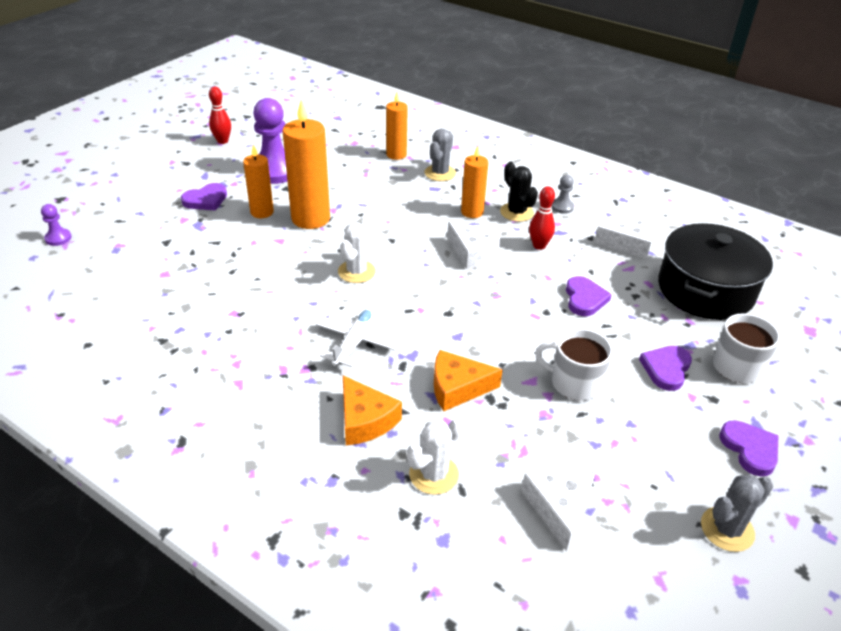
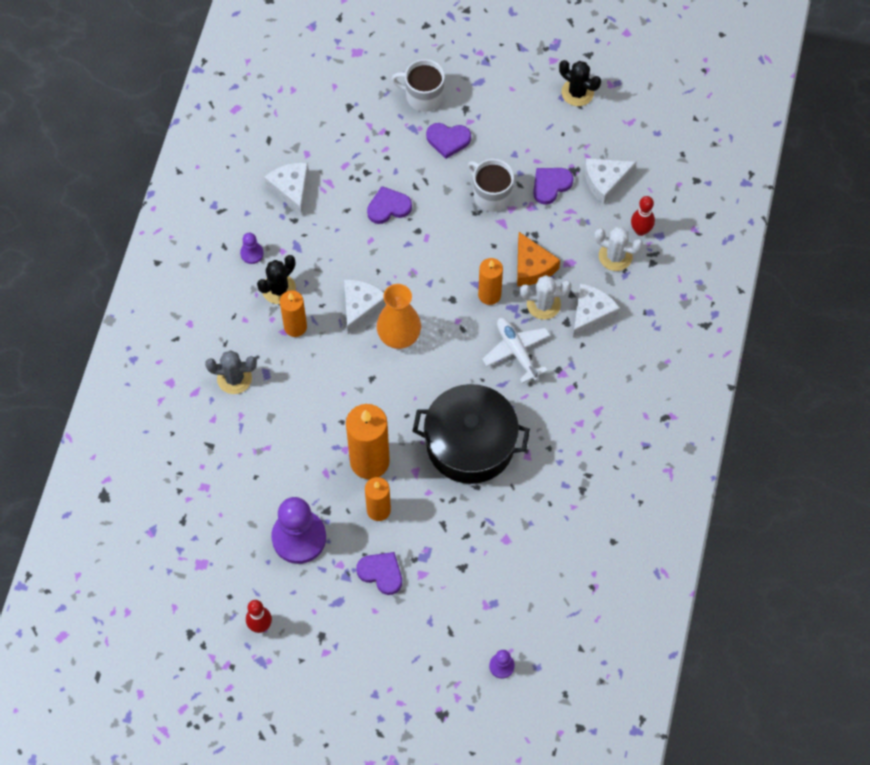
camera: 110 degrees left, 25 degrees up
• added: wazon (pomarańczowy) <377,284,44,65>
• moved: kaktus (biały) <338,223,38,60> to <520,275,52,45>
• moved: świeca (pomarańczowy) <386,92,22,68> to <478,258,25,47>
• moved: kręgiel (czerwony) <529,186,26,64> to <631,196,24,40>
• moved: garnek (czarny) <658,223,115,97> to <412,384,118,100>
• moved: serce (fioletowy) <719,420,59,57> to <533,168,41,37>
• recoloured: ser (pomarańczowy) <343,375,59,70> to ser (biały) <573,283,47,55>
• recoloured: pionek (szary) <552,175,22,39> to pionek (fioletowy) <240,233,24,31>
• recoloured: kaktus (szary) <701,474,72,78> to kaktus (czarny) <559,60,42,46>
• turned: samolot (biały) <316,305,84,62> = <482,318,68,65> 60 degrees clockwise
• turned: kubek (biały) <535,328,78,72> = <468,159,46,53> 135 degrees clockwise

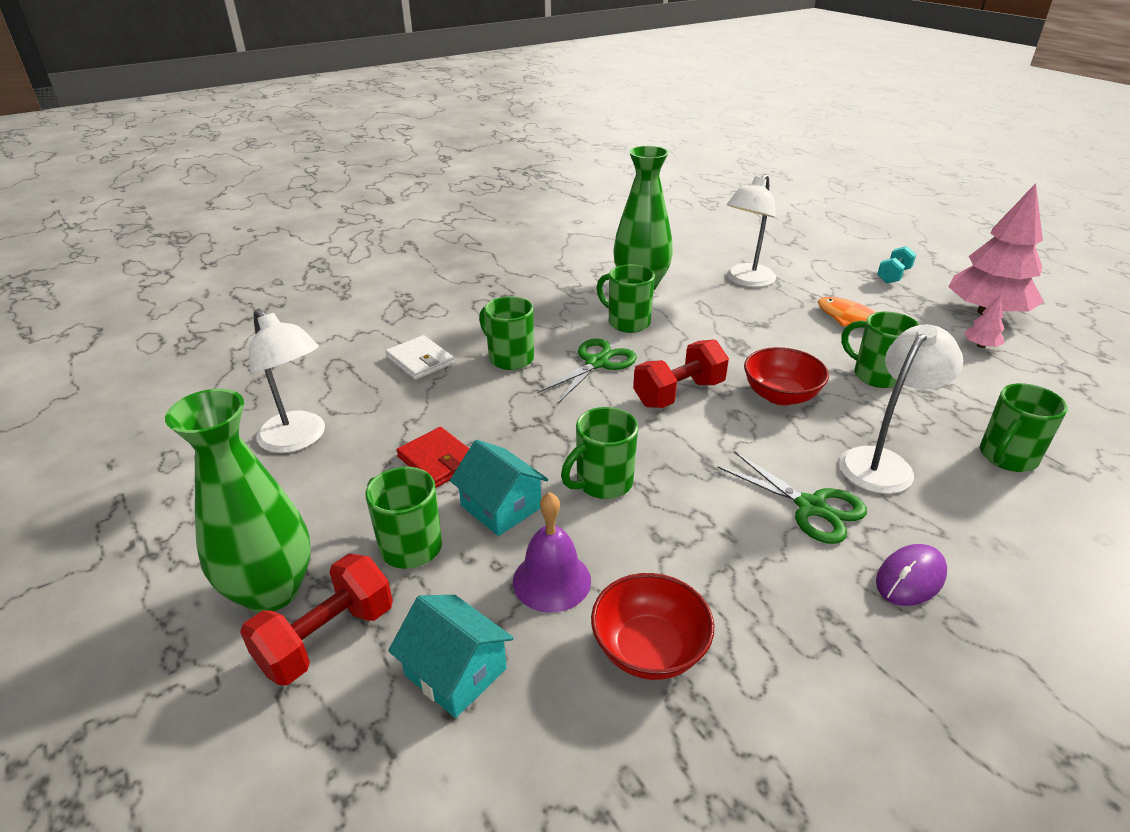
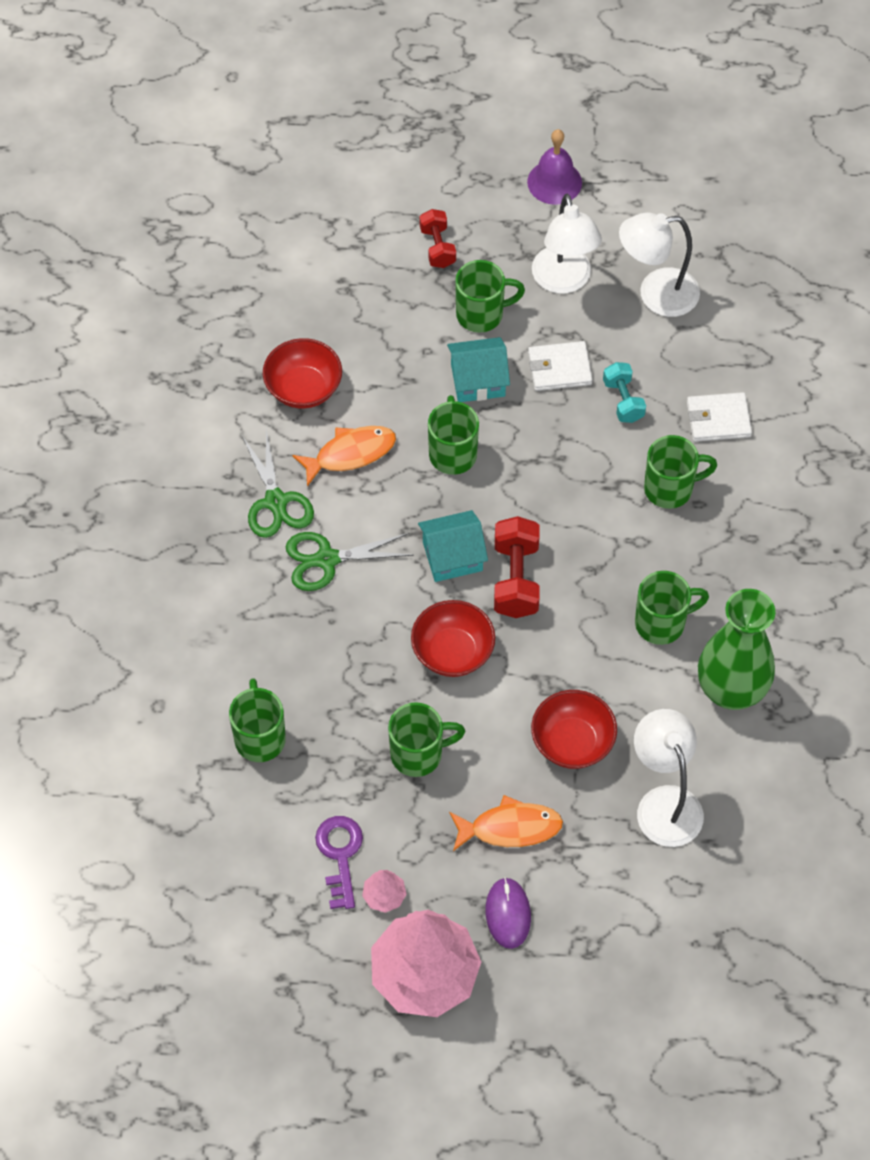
camera: 125 degrees right, 25 degrees up
• removed: wazon (zielony) <165,389,146,224>
• added: ryba (pomarańczowy) <292,426,104,60>
• added: klucz (fioletowy) <315,816,48,93>
• added: miska (czerwony) <531,690,86,79>
• moved: domek (turkusowy) <388,595,126,123> to <418,510,70,72>
• moved: dzwonek (fioletowy) <513,492,78,121> to <527,129,55,76>
• moved: nożyczki (zielony) <537,338,100,65> to <242,429,72,109>
• moved: lampka (biały) <839,324,124,170> to <532,193,70,101>
• moved: myszka (fioletowy) <876,544,71,62> to <485,877,46,72>
• moved: hantel (turkusowy) <877,246,39,38> to <603,362,43,61>
• recoloured: portfel (czerwony) <397,427,72,61> to portfel (biały) <528,341,65,50>
• resized: hantel (czerwony) <240,553,153,132> = <420,209,36,59> x0.64

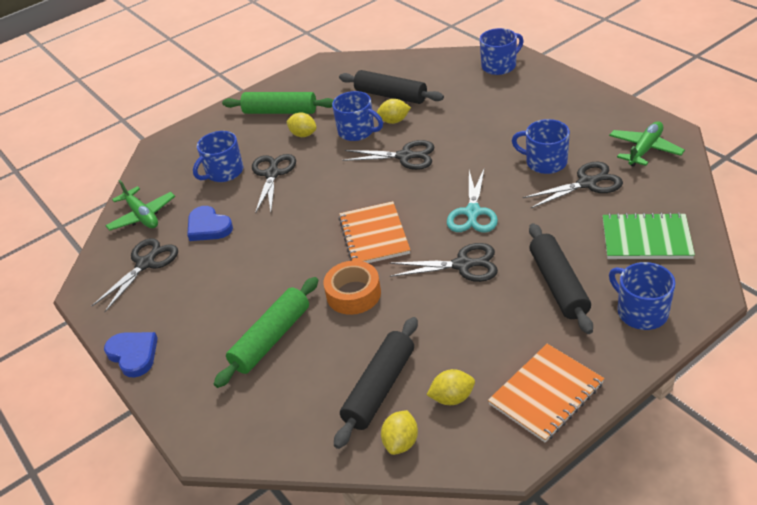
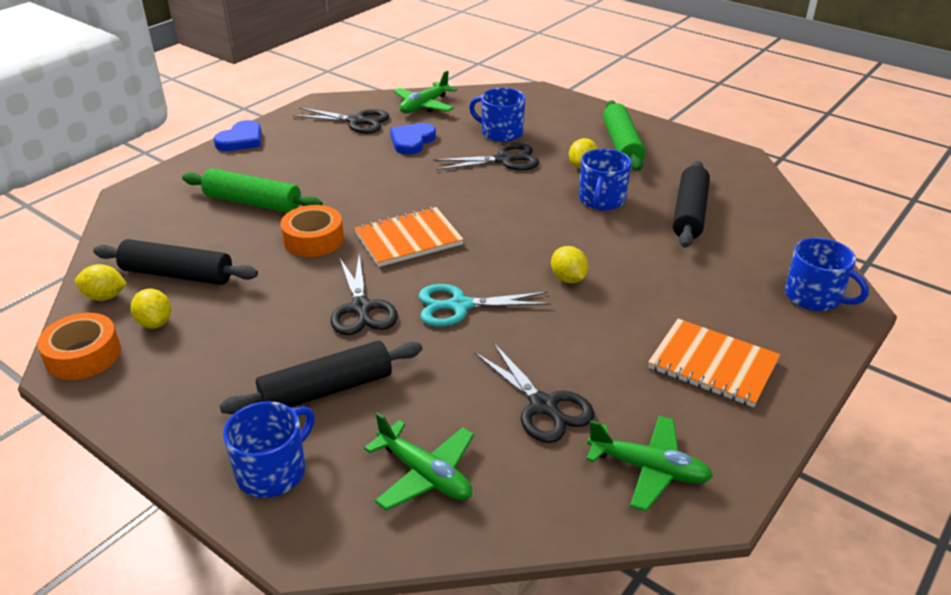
camera: 70 degrees right, 5 degrees down
• removed: nożyczki (czarny) <342,140,93,30>
• removed: kubek (niebieski) <512,119,58,55>
• added: taśma klejąca (pomarańczowy) <37,313,84,67>
• moved: cytryna (żółty) <377,99,34,25> to <551,246,37,37>
• moved: zeszyt (pomarańczowy) <488,344,117,98> to <648,319,132,88>
• replaced: zeszyt (zielony) <603,212,92,47> to samolot (zielony) <364,412,110,99>

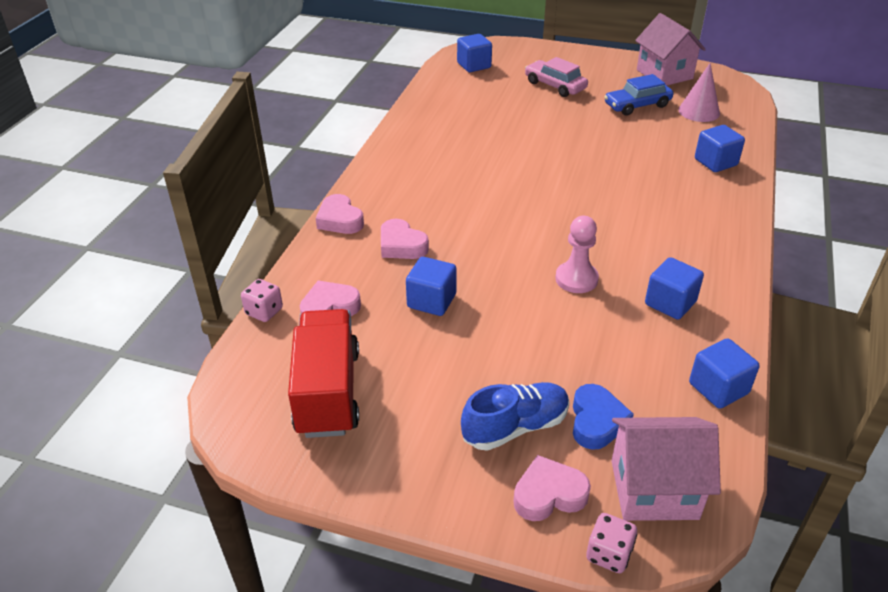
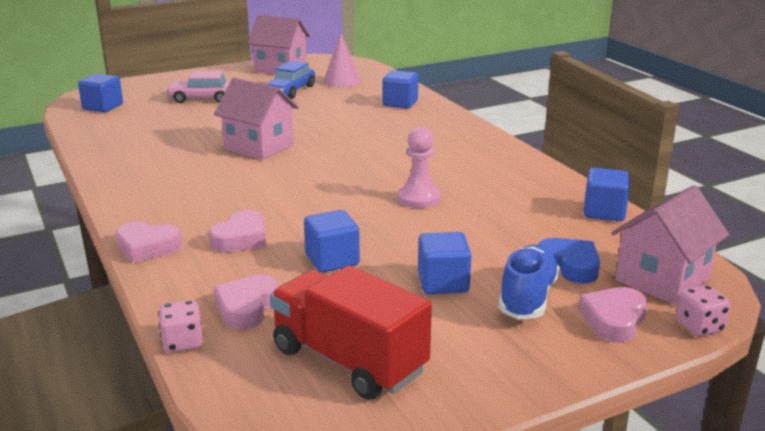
camera: 45 degrees left, 15 degrees down
• added: domek (różowy) <214,78,85,82>
• moved: sześcian (niebieski) <645,257,59,63> to <418,232,53,62>
• turned: serce (różowy) <381,219,48,40> = <209,210,57,43> 60 degrees counterclockwise

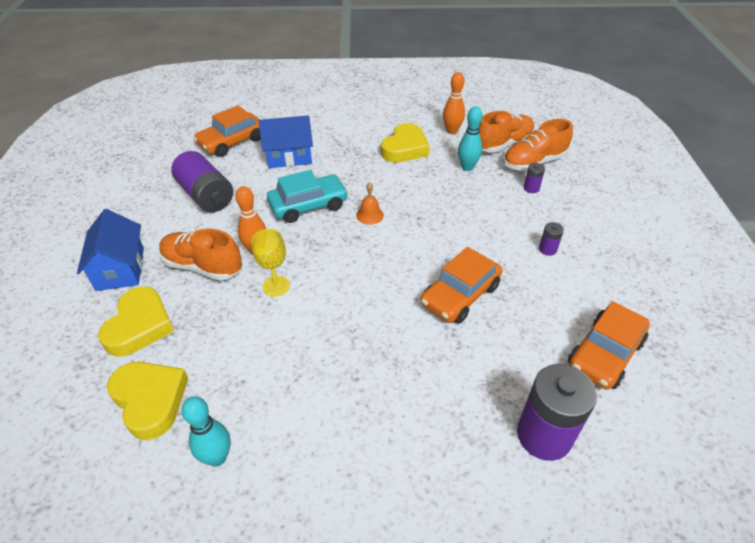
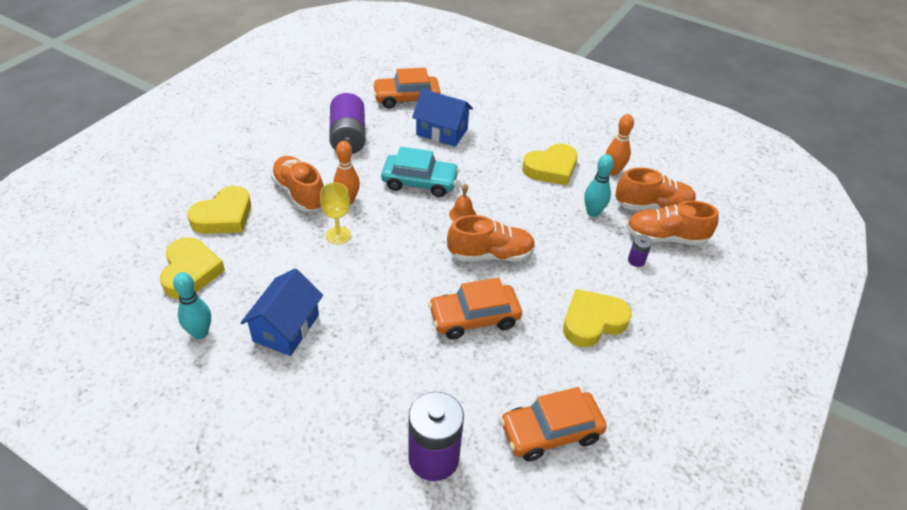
camera: 30 degrees right, 0 degrees up
• added: but (pomarańczowy) <447,215,88,47>
• moved: domek (niebieski) <77,209,67,82> to <241,268,82,88>
• replaced: bateria (fioletowy) <539,222,25,34> to serce (żółty) <563,289,69,58>

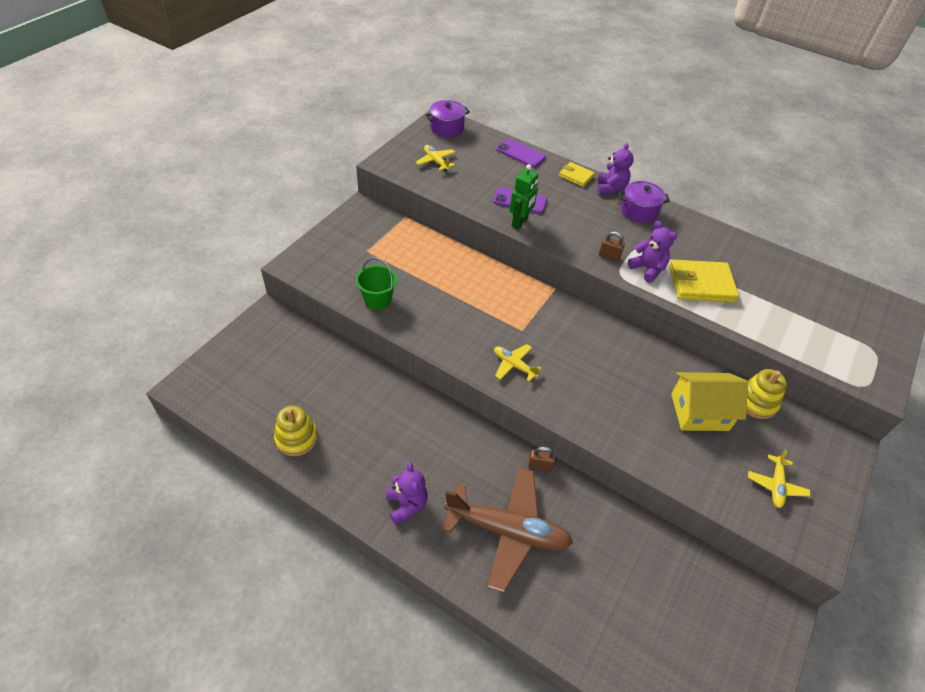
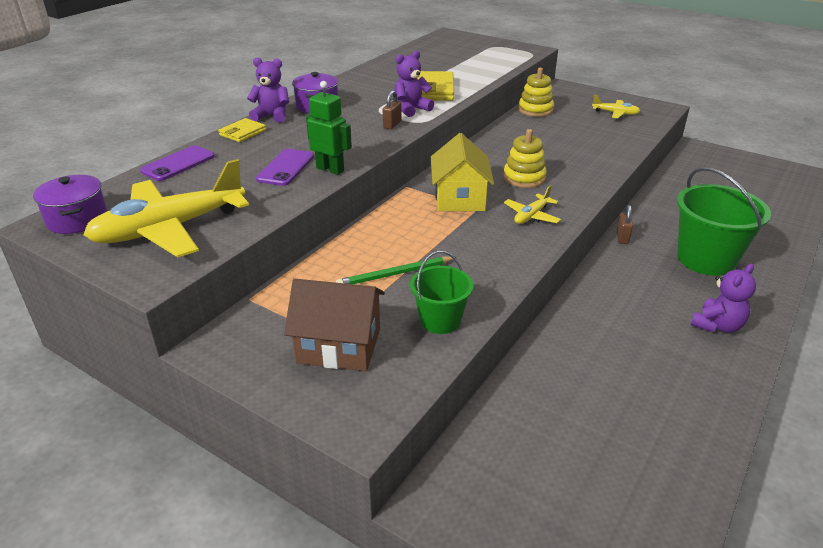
camera: 85 degrees left, 15 degrees down
• added: domek (brązowy) <284,279,101,92>
• added: ołówek (zielony) <336,256,120,28>
• moved: zabawka nakładanka (żółty) <274,406,44,50> to <503,129,44,59>
• moved: domek (żółty) <671,372,77,59> to <431,133,63,78>
• replaced: samolot (brązowy) <442,467,131,126> to wiadro (zielony) <677,167,94,109>
• turned: miś (fioletowy) <387,462,41,63> = <691,263,65,70> 150 degrees clockwise
• resized: samolot (żółty) <416,145,40,26> = <83,159,166,98> x2.16

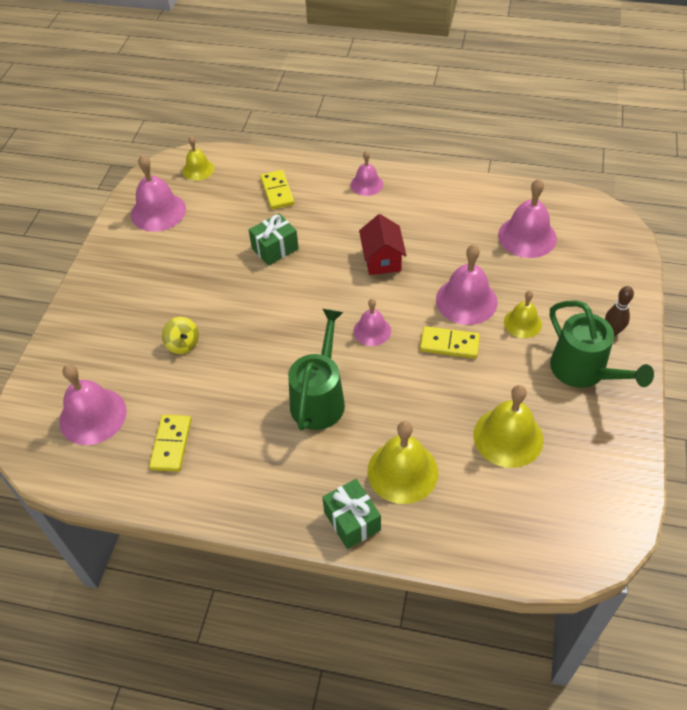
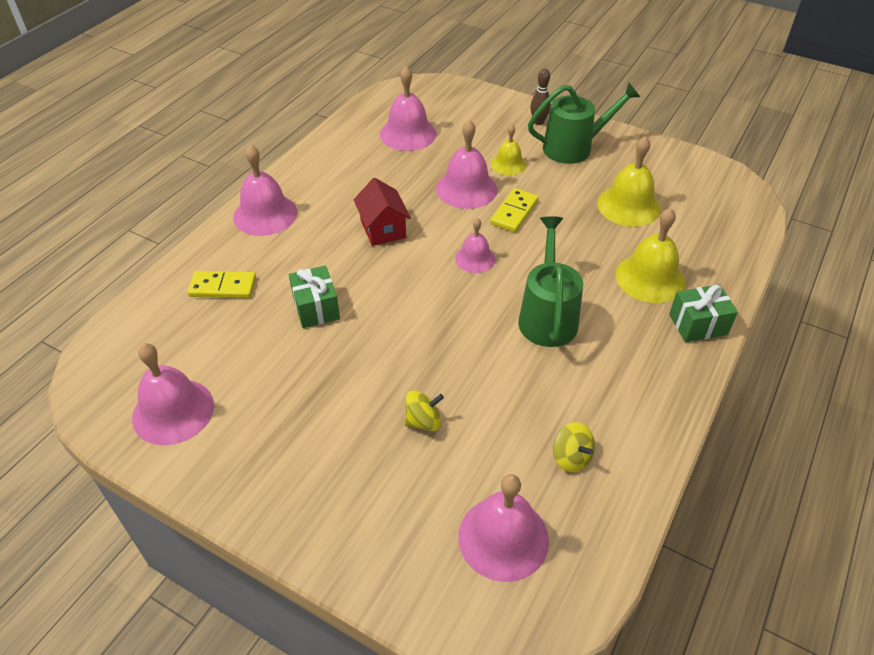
camera: 75 degrees left, 5 degrees down
• removed: dzwonek (żółty) <182,136,32,45>
• replaced: kostka domina (żółty) <149,415,42,57> to bączek (żółty) <553,422,42,50>
• turned: konewka (zielony) <288,309,57,122> = <518,216,65,131> 60 degrees clockwise
• turned: domek (czerwony) <359,214,48,61> = <354,178,57,68> 60 degrees clockwise
• resized: dzwonek (różowy) <351,151,32,45> = <233,145,64,91> x1.66

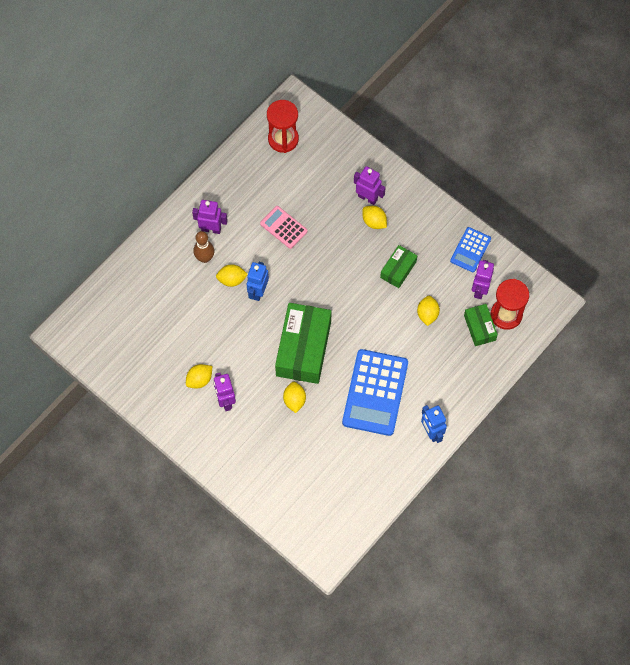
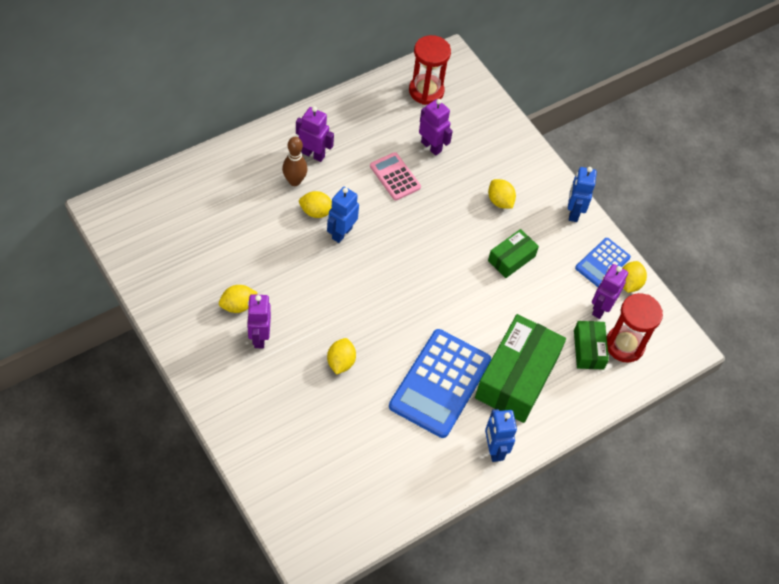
camera: 10 degrees right, 10 degrees down
• added: robot (niebieski) <568,167,29,55>
• moved: pudełko (zielony) <275,303,57,81> to <475,314,91,109>
• moved: robot (fioletowy) <354,166,32,39> to <419,99,34,57>
• moved: cytryna (żółty) <417,296,23,30> to <623,261,24,32>

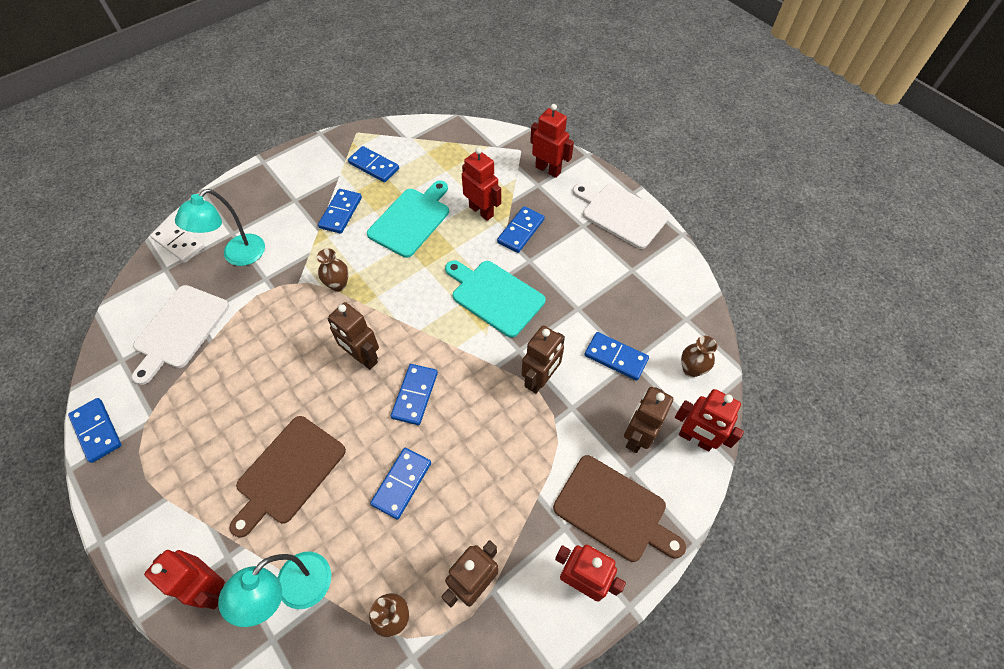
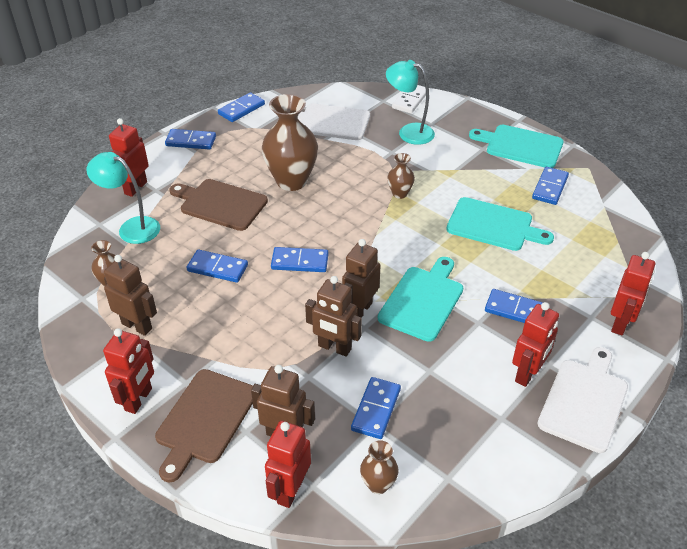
camera: 80 degrees right, 15 degrees down
• added: wazon (brązowy) <262,94,56,97>
• added: deska do krojenia (turkusowy) <469,125,95,43>
• moved: kostka domina (niebieski) <318,189,44,45> to <165,129,51,21>
• moved: robot (brązowy) <328,302,51,68> to <342,239,39,79>
• moved: robot (czerwony) <462,147,39,74> to <512,302,47,85>

